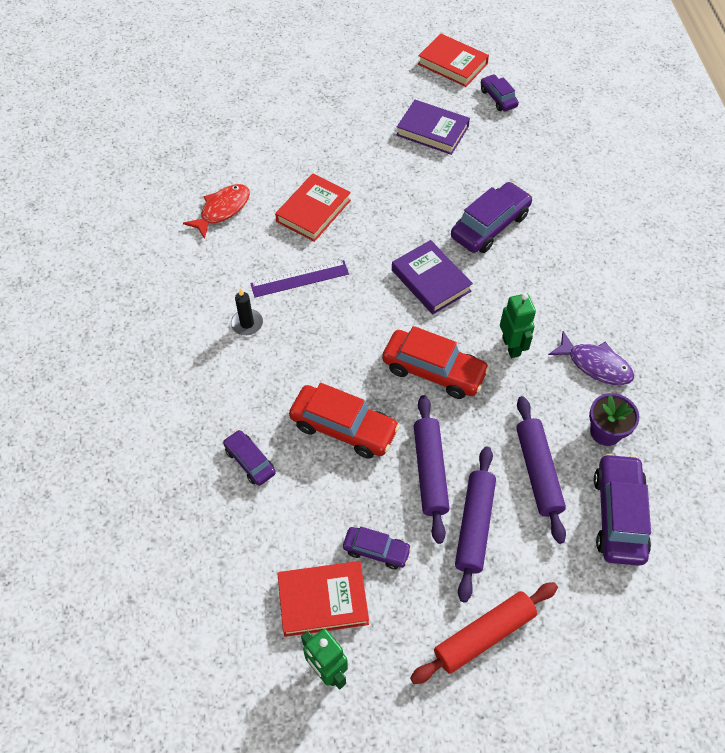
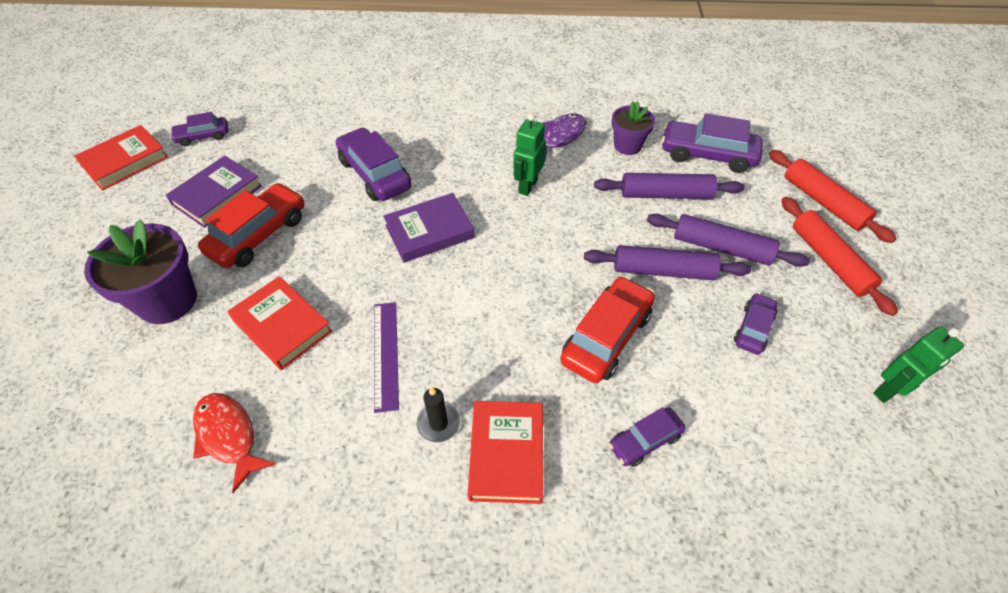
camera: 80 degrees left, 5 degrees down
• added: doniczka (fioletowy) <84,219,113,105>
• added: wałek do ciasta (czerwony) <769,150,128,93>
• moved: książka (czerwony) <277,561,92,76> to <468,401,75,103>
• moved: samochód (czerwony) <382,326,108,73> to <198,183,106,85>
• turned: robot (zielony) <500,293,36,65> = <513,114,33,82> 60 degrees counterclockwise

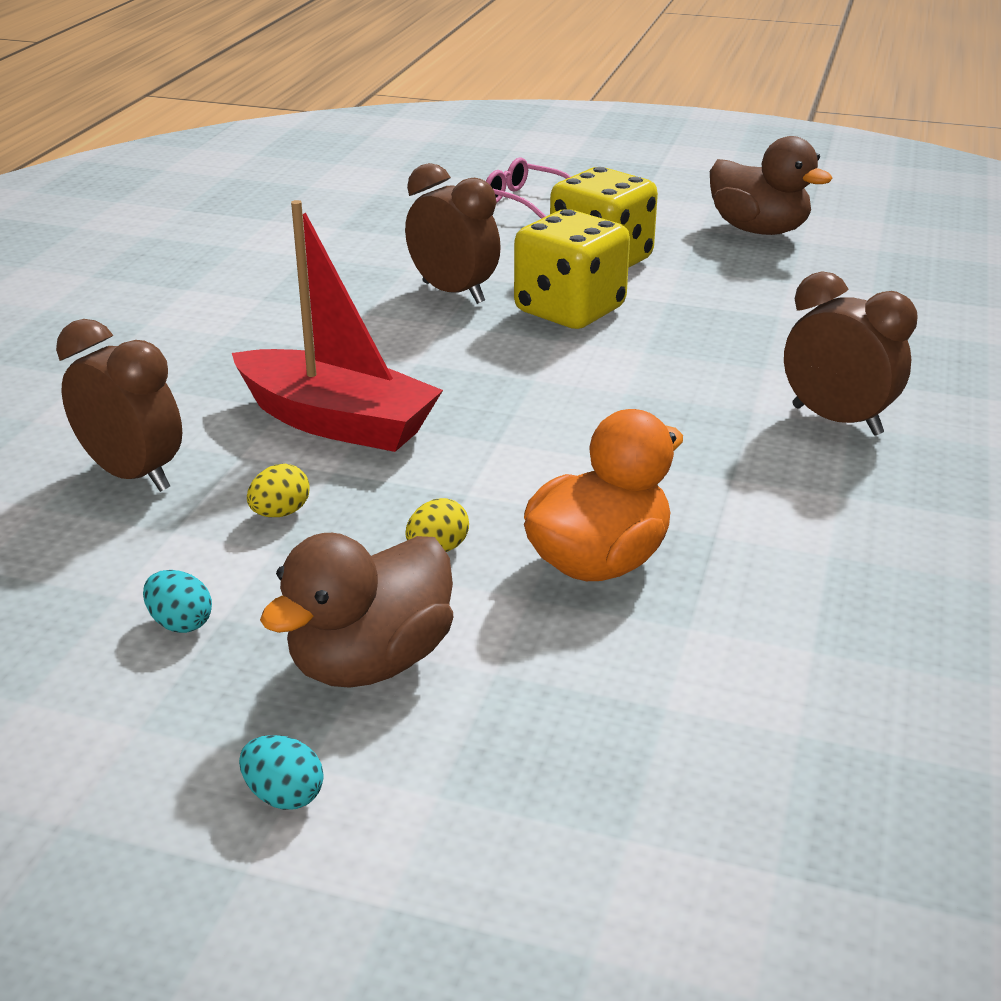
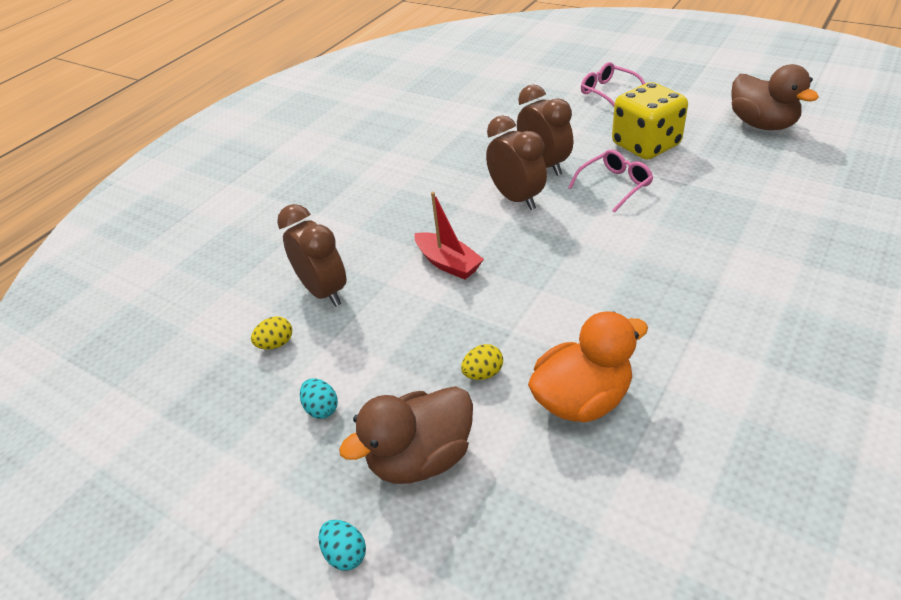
camera: 20 degrees right, 10 degrees up
• moved: jajko (żółty) <247,464,62,53> to <251,316,41,33>
• moved: budzik (brązowy) <784,271,133,165> to <486,115,61,95>
• replaced: kostka do gry (żółty) <514,209,116,120> to okulary (różowy) <568,150,85,63>
• resized: łódka (czerwony) <232,200,211,252> = <415,192,69,88> x0.60

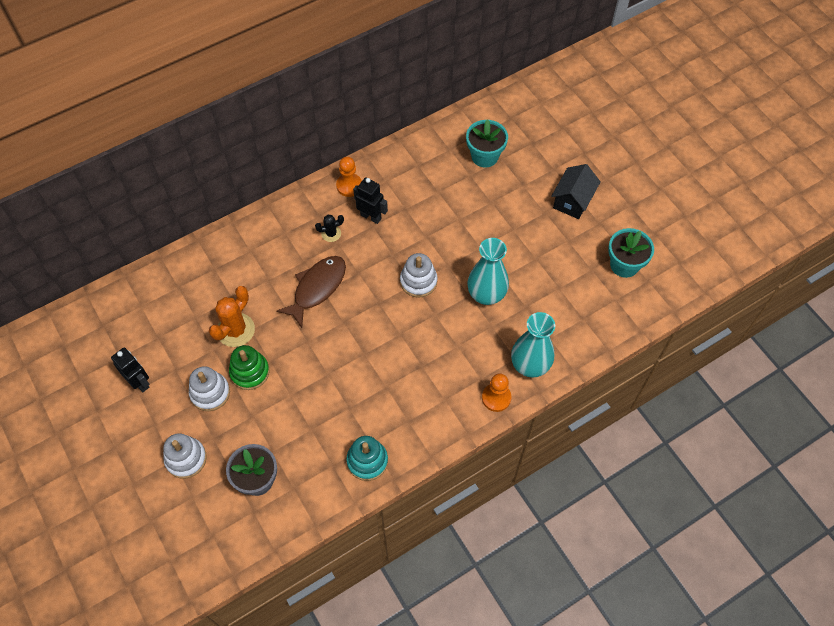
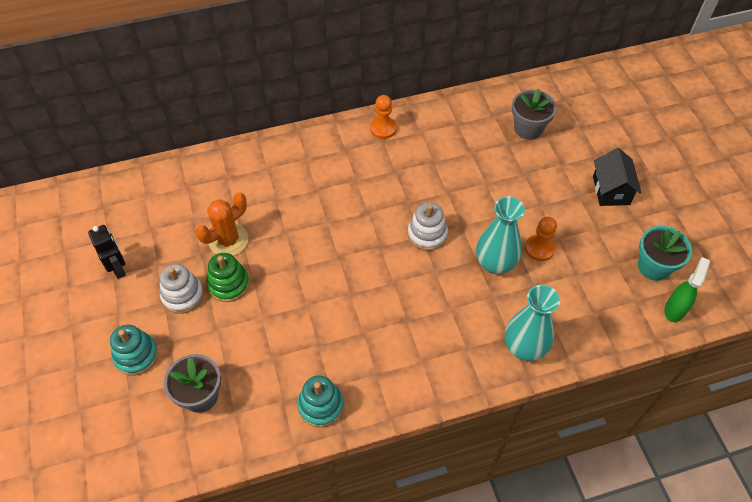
camera: 15 degrees right, 5 degrees down
• removed: ryba (brązowy) <276,256,70,72>
• removed: kaktus (czarny) <315,215,29,27>
• removed: robot (czarny) <353,178,35,46>
• added: spryskiwacz (zielony) <664,257,46,65>
• moved: pionek (pomarańczowy) <482,373,29,39> to <525,217,32,44>
• recoloured: zabawka nakładanka (biały) <163,433,44,46> to zabawka nakładanka (turkusowy) <110,325,48,51>
• recoloured: doniczka (turkusowy) <466,119,42,49> to doniczka (szary) <512,88,45,52>
• turned: domek (czarny) <551,164,50,55> = <593,148,49,58> 45 degrees counterclockwise

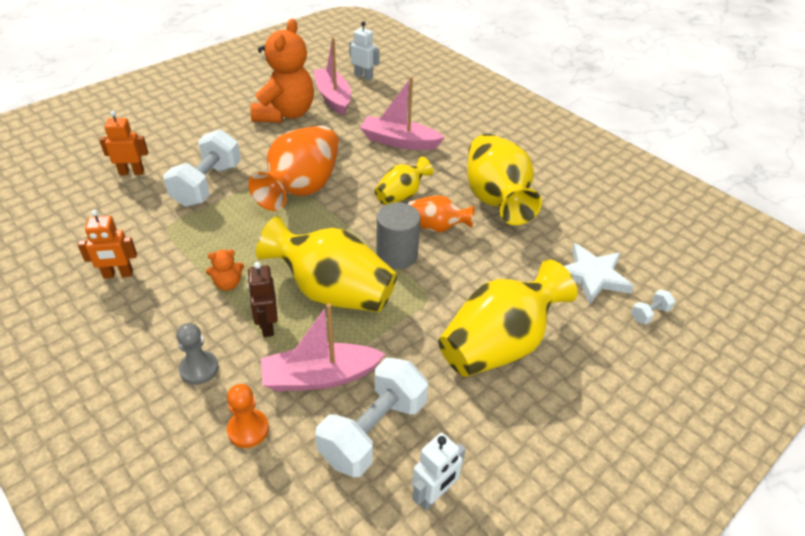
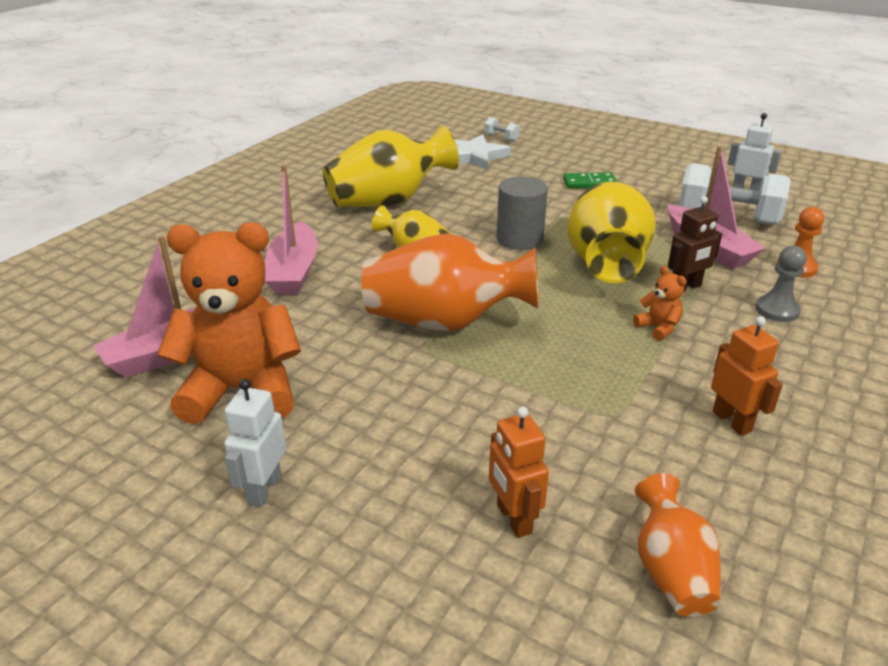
camera: 105 degrees left, 10 degrees down
• removed: hantel (biały) <163,129,78,78>
• moved: robot (biały) <349,21,31,60> to <224,379,62,128>
• moved: wazon (pomarańczowy) <408,195,66,38> to <635,473,86,144>
• replaced: wazon (żółty) <439,259,139,118> to kostka domina (zielony) <563,173,54,16>

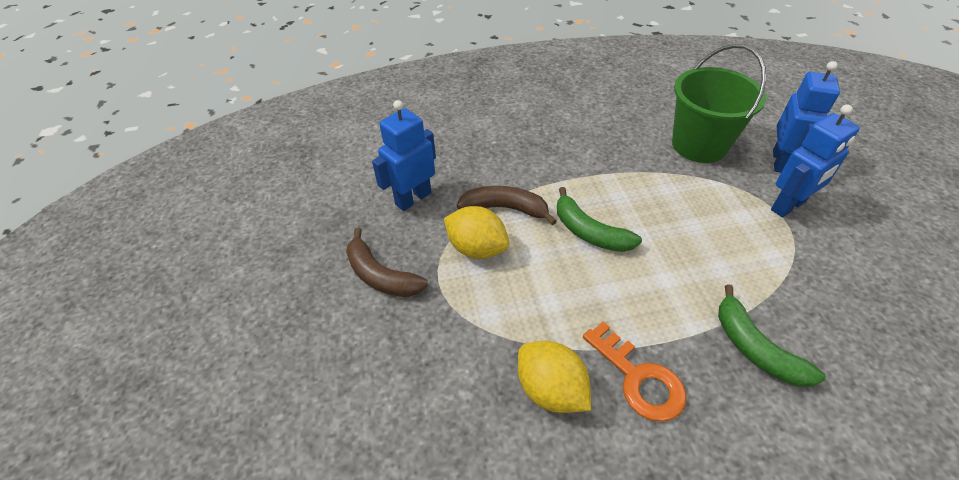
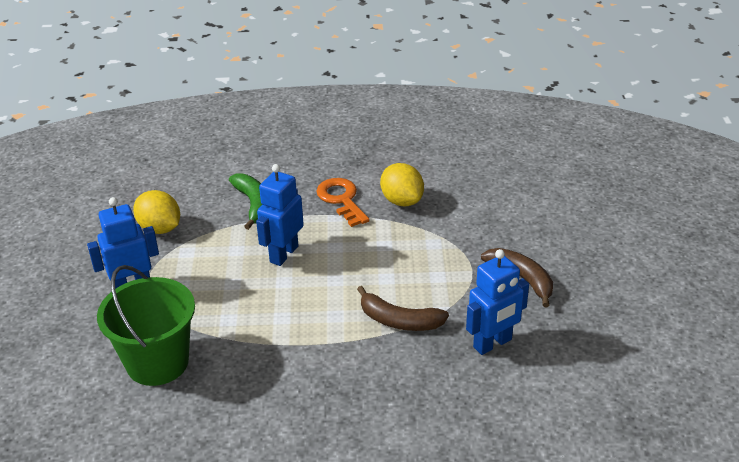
camera: 170 degrees left, 10 degrees down
• removed: banan (zielony) <557,187,85,65>
• moved: cytryna (żółty) <444,206,65,53> to <133,190,47,44>
• moved: robot (niebieski) <773,61,67,112> to <256,164,48,102>

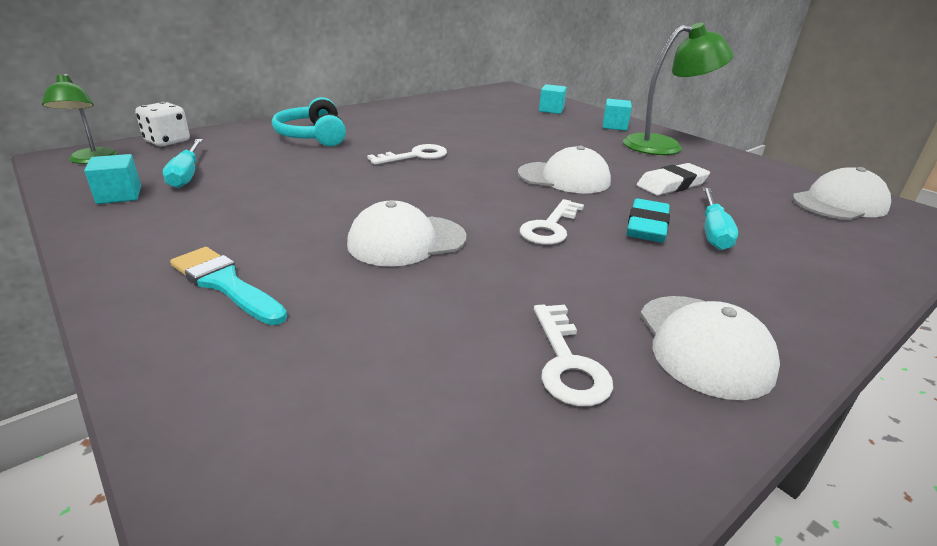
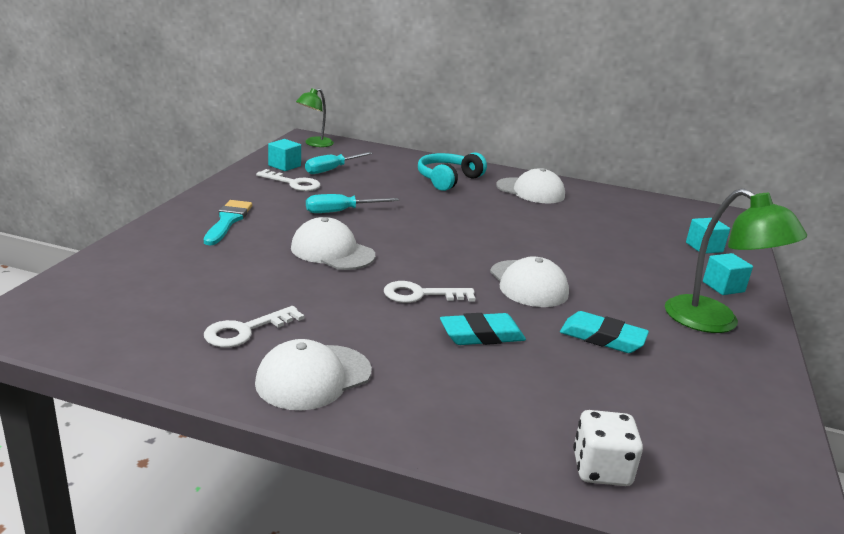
camera: 55 degrees right, 5 degrees down
• moved: kostka do gry (biały) <135,102,55,44> to <573,410,70,76>
• moved: klucz (biały) <367,144,80,21> to <256,169,64,22>
• moved: śrubokręt (turkusowy) <703,187,35,63> to <306,194,93,19>
• moved: czapka (biały) <793,167,98,53> to <496,168,69,35>
• recoloured: gumka do mazania (biały) <637,163,73,32> to gumka do mazania (turkusowy) <560,311,89,42>

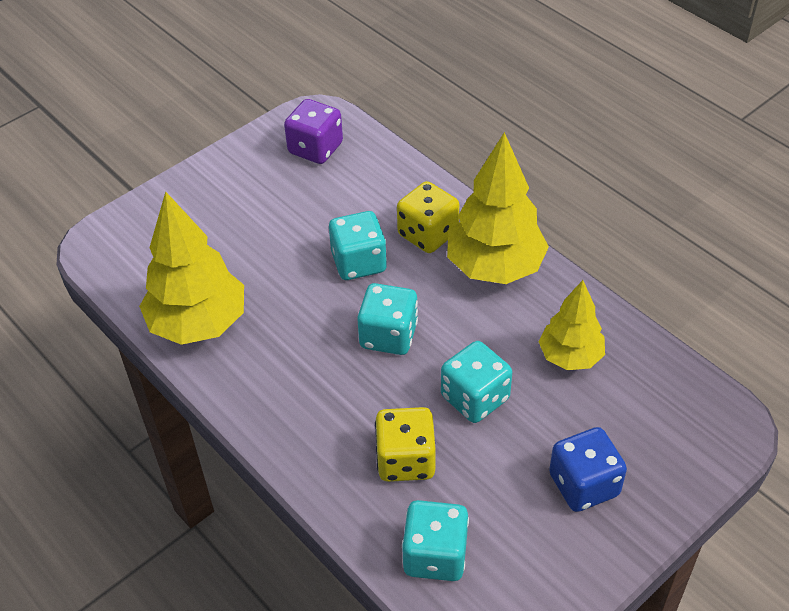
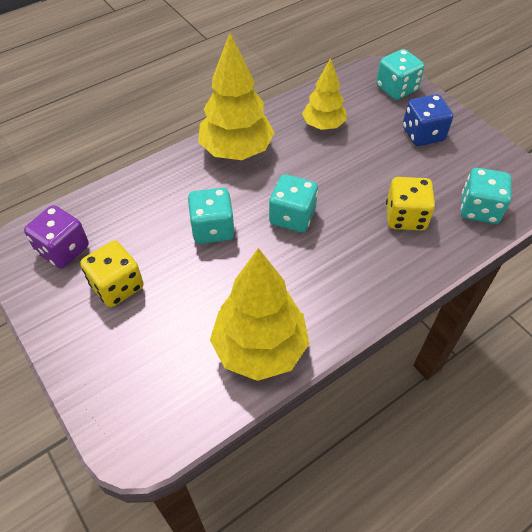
camera: 85 degrees left, 5 degrees up
• moved: kostka do gry (żółty) <397,181,62,72> to <80,241,64,66>
• moved: kostka do gry (turkusowy) <441,341,71,82> to <376,49,48,51>

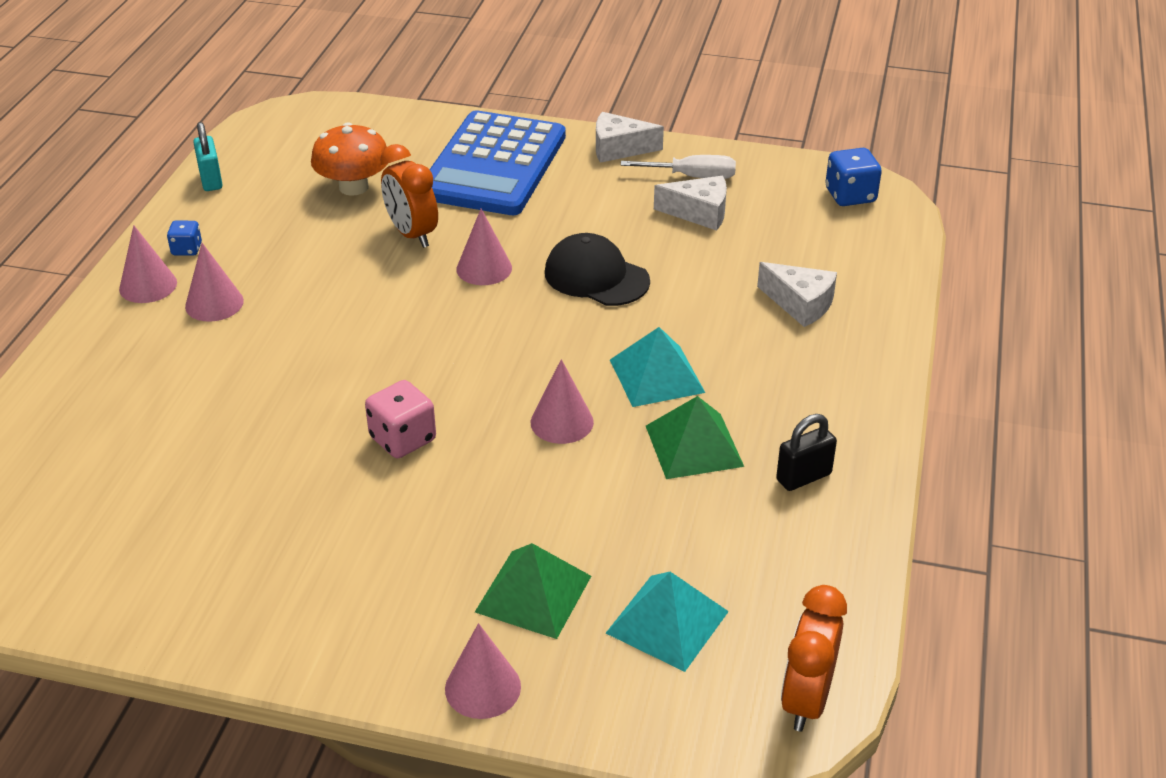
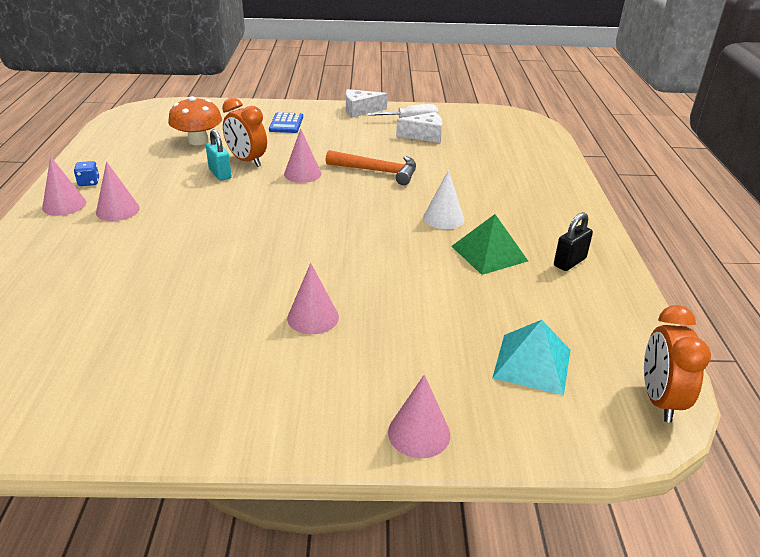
camera: 15 degrees left, 5 degrees down
• removed: kostka do gry (różowy) <365,380,71,78>
• removed: piramida (zielony) <475,543,116,96>
• removed: ser (biały) <757,262,80,65>
• removed: kostka do gry (niebieski) <825,148,57,58>
• moved: kłódka (turkusowy) <193,122,30,69> to <206,129,26,52>
• moved: stożek (różowy) <531,359,63,85> to <287,263,52,71>
• replaced: czapka (czarny) <545,233,105,73> to młotek (pomarańczowy) <326,150,90,35>
• replaced: piramida (turkusowy) <610,327,95,80> to stożek (biały) <423,170,41,59>
• resized: kalkulator (niebieski) <430,110,136,105> = <269,112,34,21> x0.42

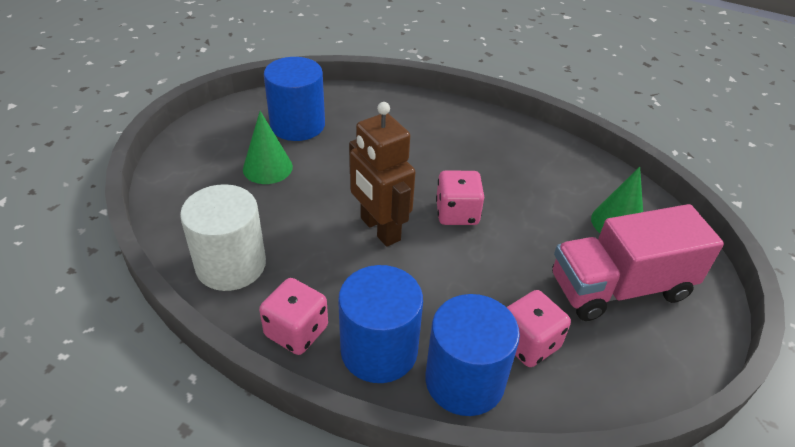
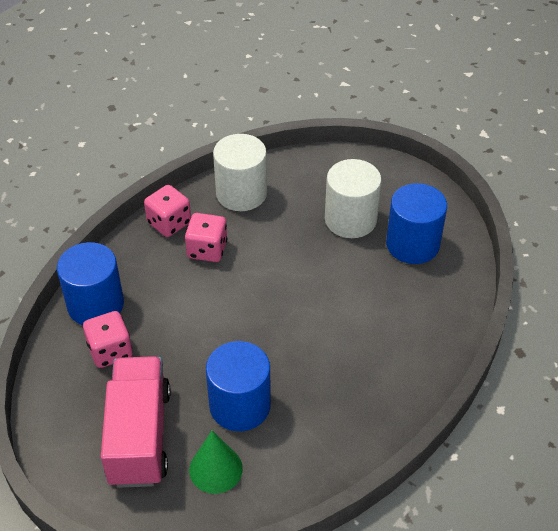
camera: 105 degrees right, 5 degrees up
• removed: robot (brązowy) <349,102,66,145>
• moved: walec (niebieski) <338,265,85,118> to <206,341,65,90>
• moved: kostka do gry (różowy) <436,170,48,55> to <185,213,42,49>
• replaced: stożek (zielony) <243,111,50,73> to walec (biały) <325,159,57,79>

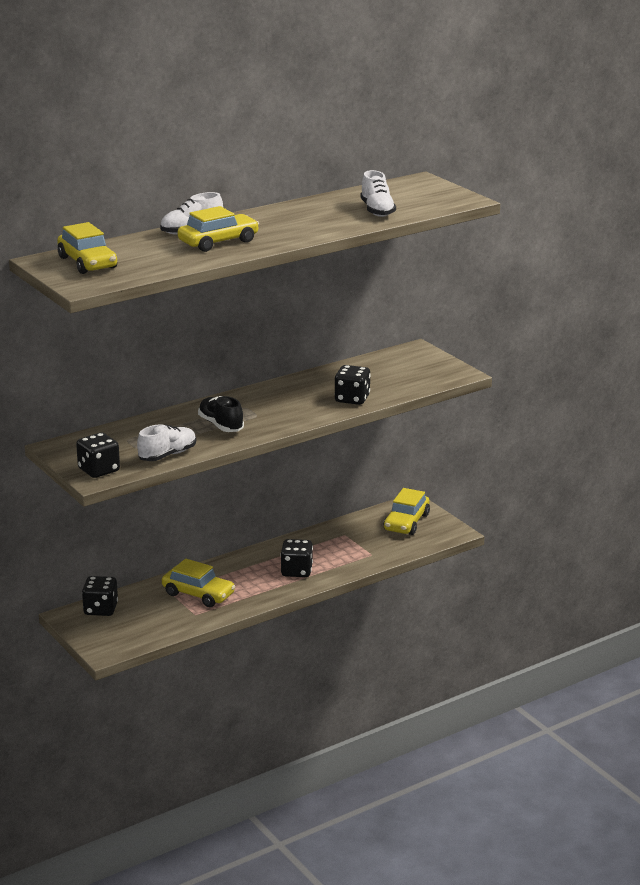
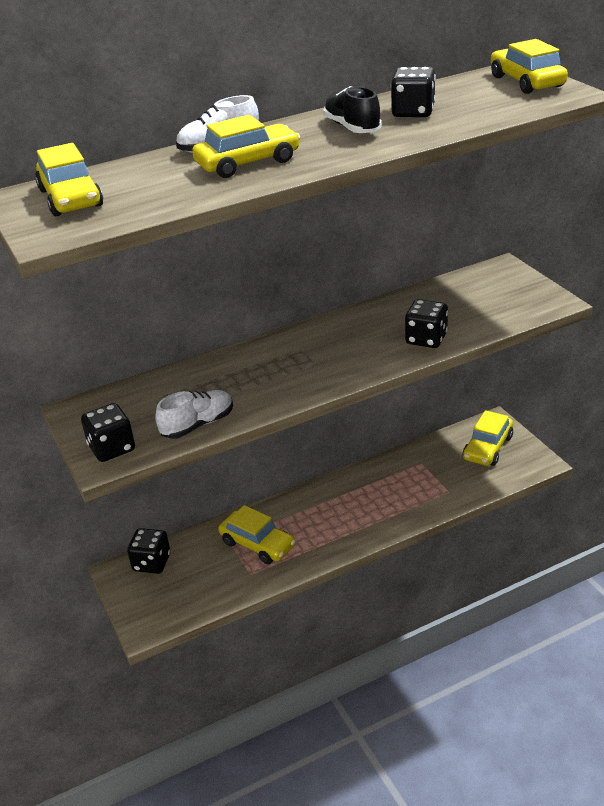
camera: 10 degrees right, 10 degrees up
• removed: but (biały) <360,170,36,47>
• added: samochód (żółty) <491,39,77,55>
• moved: but (czarny) <198,396,46,36> to <323,86,59,47>
• moved: kostka do gry (czarny) <281,539,32,38> to <391,67,45,50>

